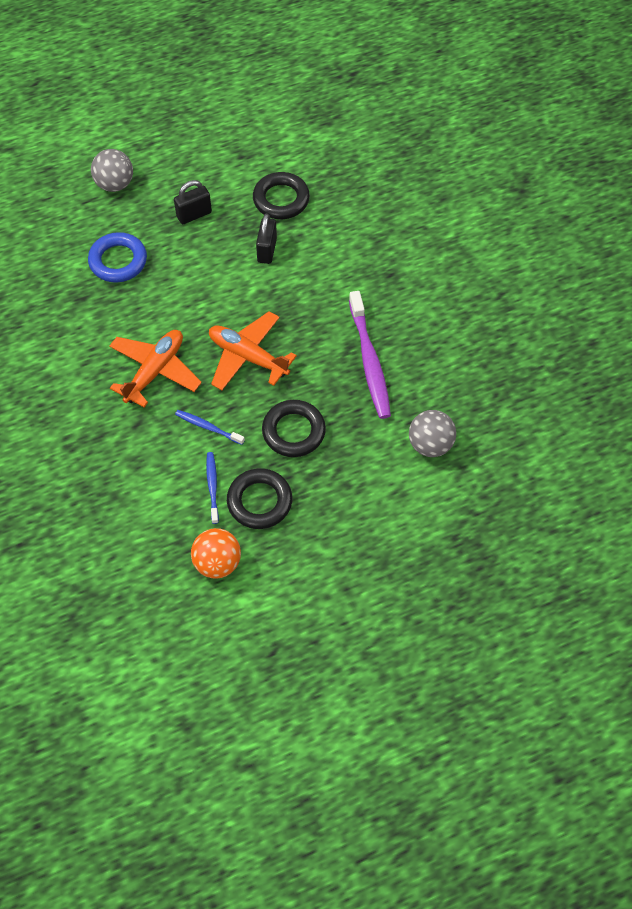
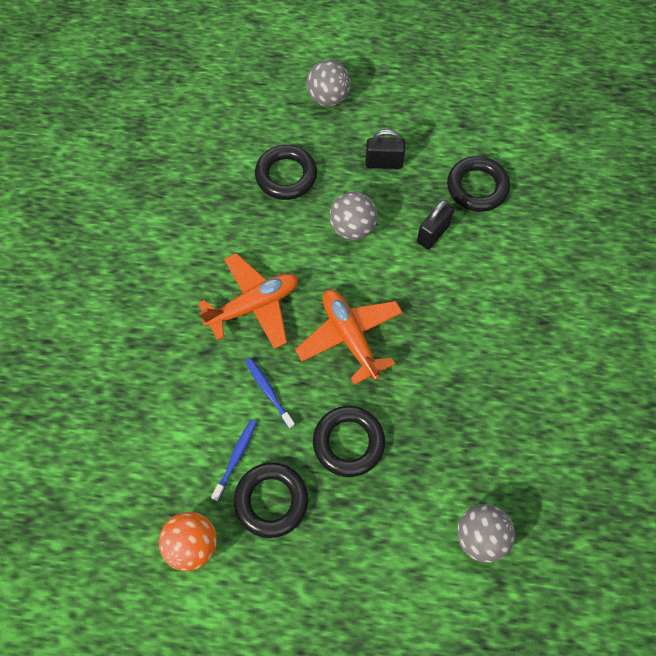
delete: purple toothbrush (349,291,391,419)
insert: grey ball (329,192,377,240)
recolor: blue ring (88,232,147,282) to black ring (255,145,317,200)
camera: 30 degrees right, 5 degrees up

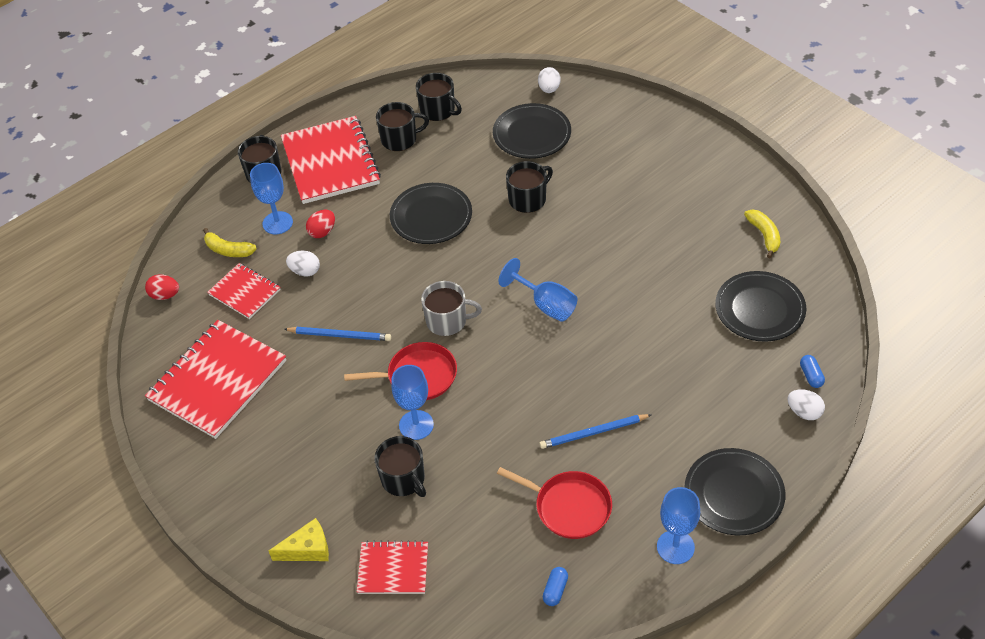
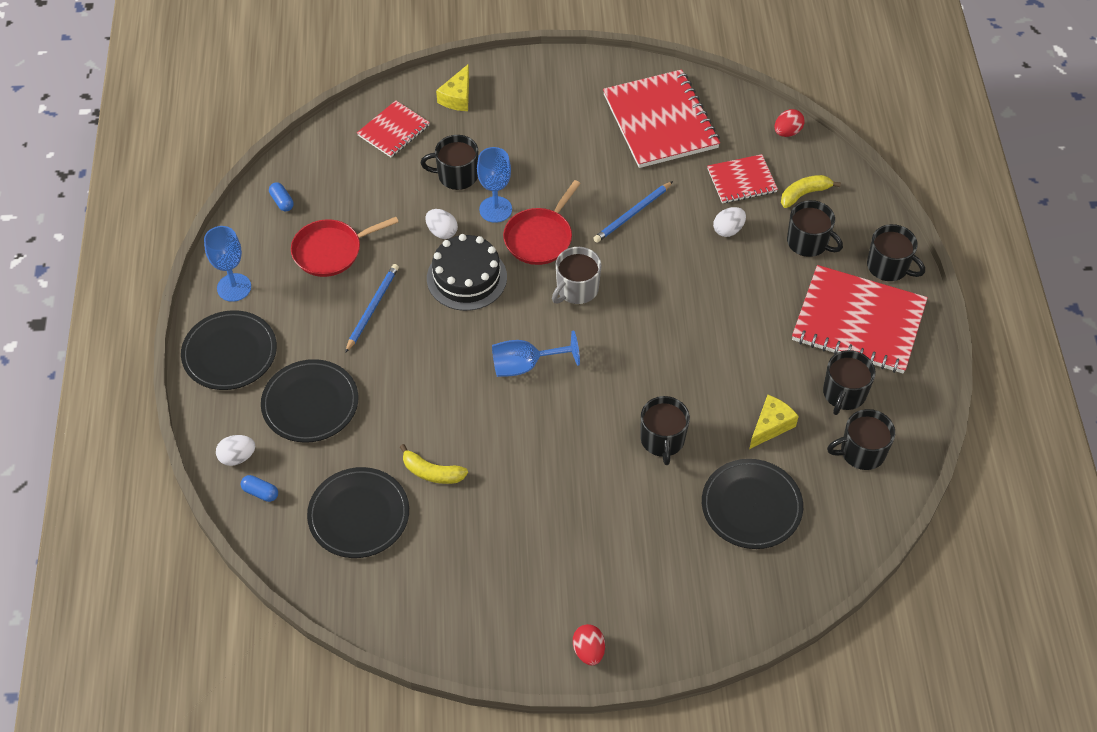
insert: black cake (427,234,507,311); yellow cheese (749,395,799,449)
move: red egg (306,210,335,238) to (573,624,605,665); black plate (390,183,472,244) to (261,359,358,443); white egg (538,67,560,93) to (425,209,458,239); yellow banana (744,209,780,258) to (400,444,468,484)
replace: blue goblet (250,163,293,234) to black mug (787,200,843,257)
camera: 125 degrees right, 5 degrees up

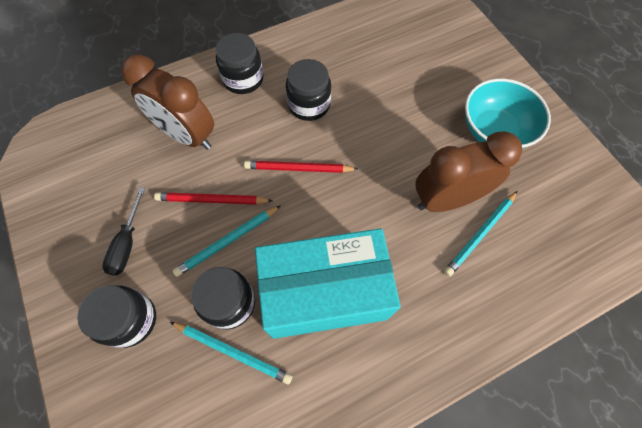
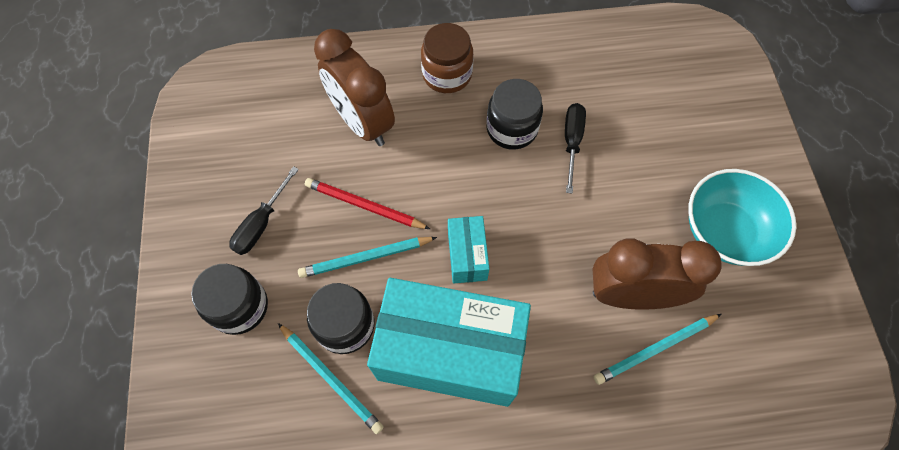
delete: red pencil (244,161,358,173)
insert: turquoise box (448,216,489,283); black screwdriver (565,103,586,194)
recolor: black jar (215,33,263,94) to brown jar (421,23,473,93)
camera: 20 degrees right, 0 degrees up

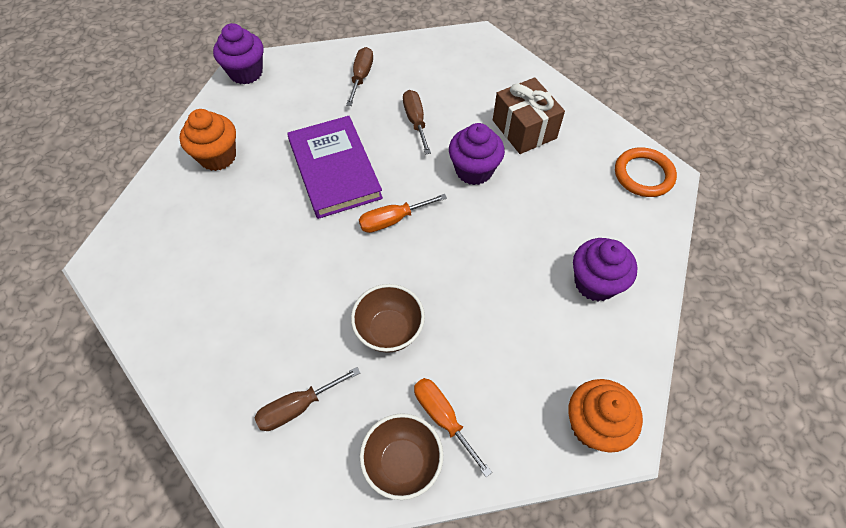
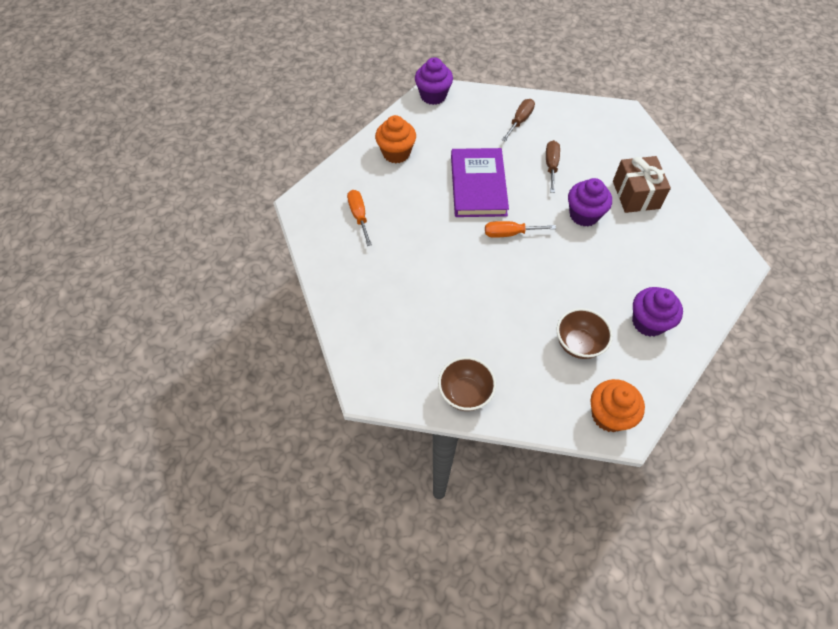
delete: brown screwdriver (254,367,360,431); orange ring (615,147,677,197)
move: brown bowl (351,284,425,353) to (557,308,613,359); orange screwdriver (414,378,492,477) to (347,190,372,246)
camera: 20 degrees right, 0 degrees up

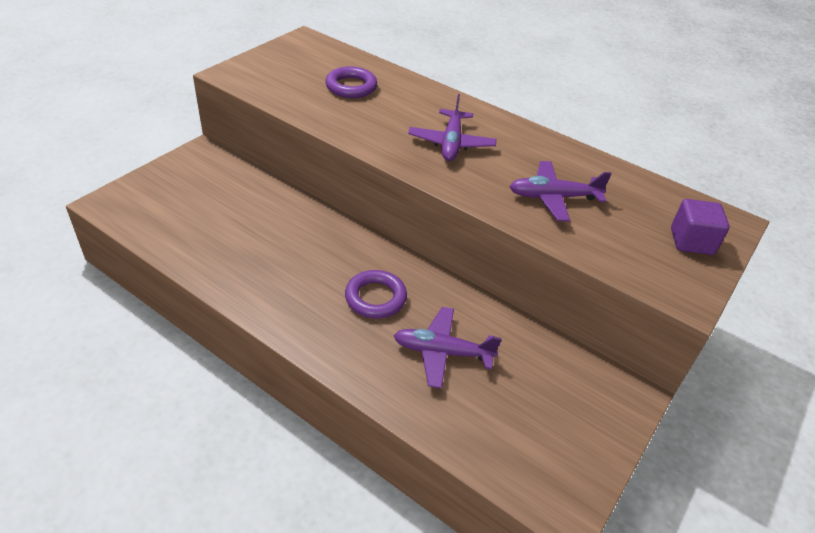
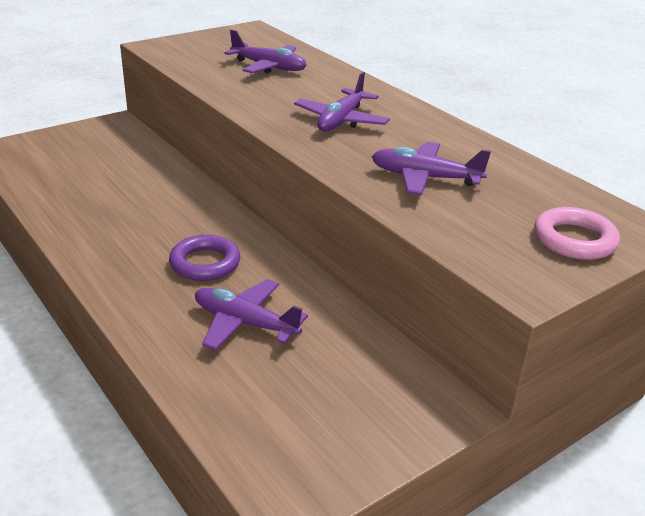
replace: purple ring (326,66,377,98) to purple plane (225,30,306,74); purple cube (671,199,730,255) to pink ring (534,207,620,260)
camera: 20 degrees right, 10 degrees down

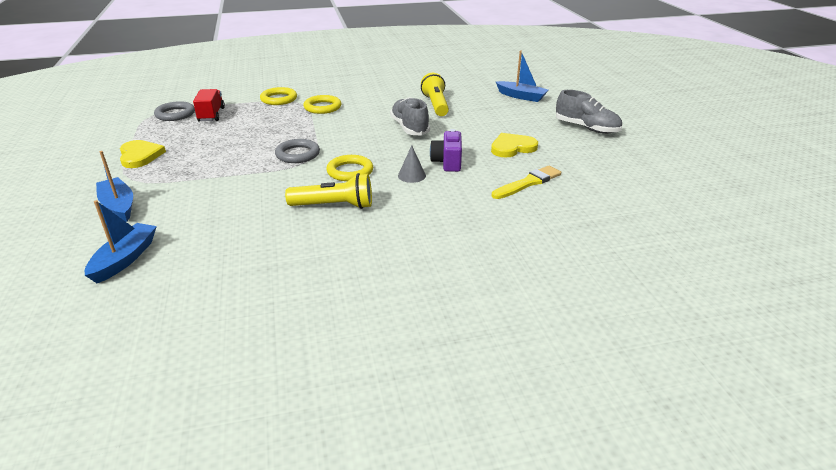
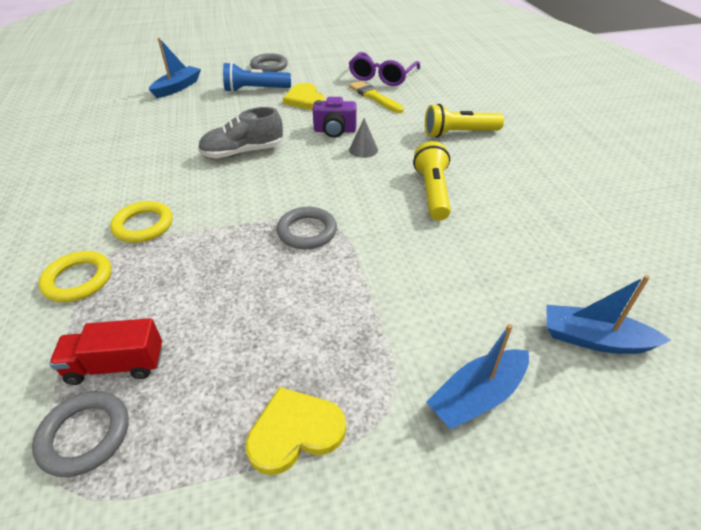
delete: yellow ring (326,155,373,181)
insert: blue flashlight (223,62,291,92); purple glasses (349,52,420,86)
move: yellow flashlight (421,73,449,116) to (425,104,504,138)
replace: grey shoe (556,90,622,134) to grey ring (250,53,288,72)
camera: 90 degrees left, 10 degrees up

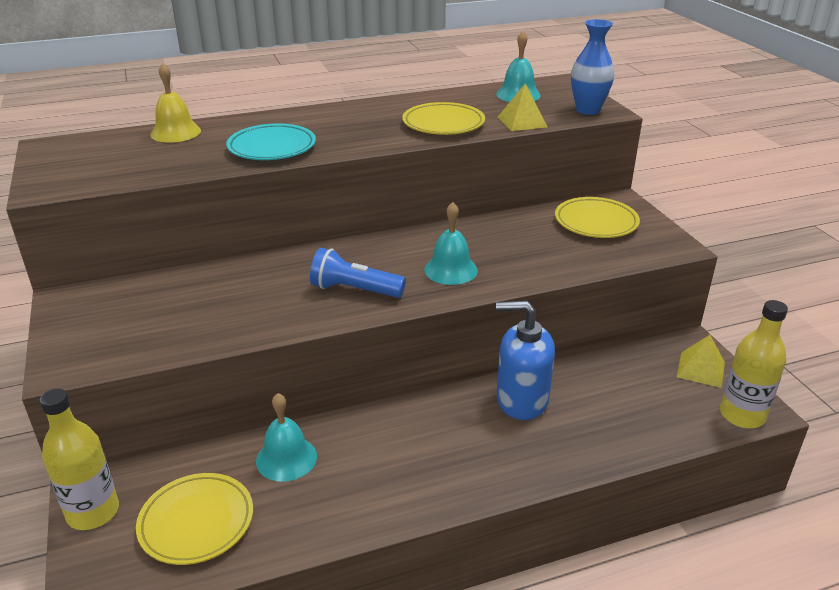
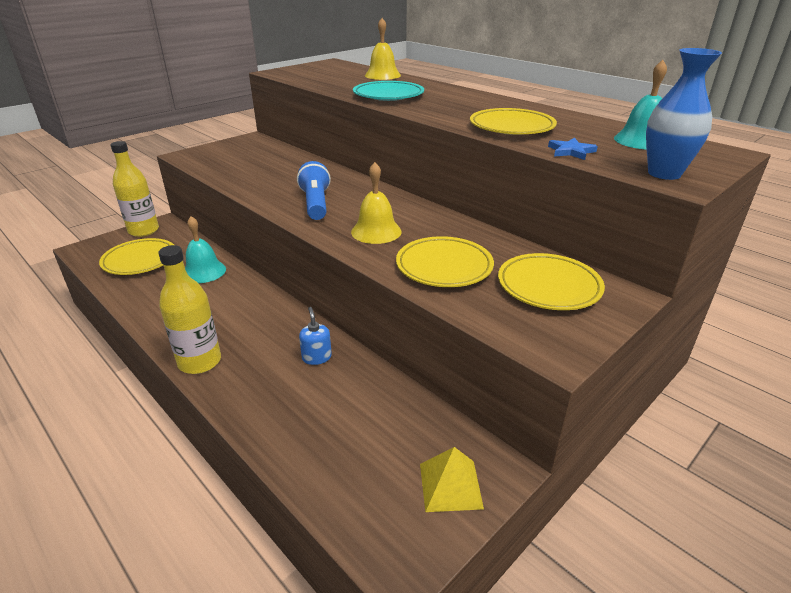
insert: yellow plate (396,236,494,287)
move: yellow bottle (720,300,788,428) to (158,245,221,374)
replace: yellow pyramid (498,83,547,131) to blue star (548,138,598,160)
recolor: turquoise bell (424,202,478,285) to yellow bell (351,162,402,244)
resize: blue soap dispenser (496,301,555,420) = (299,307,332,365) x0.47
camera: 65 degrees right, 0 degrees up

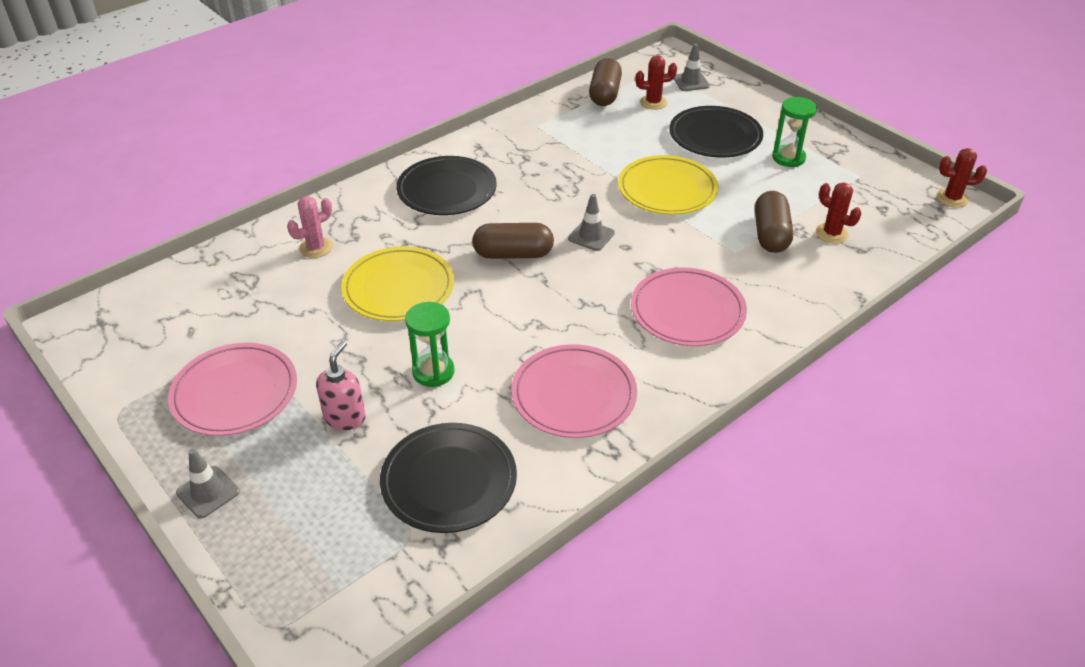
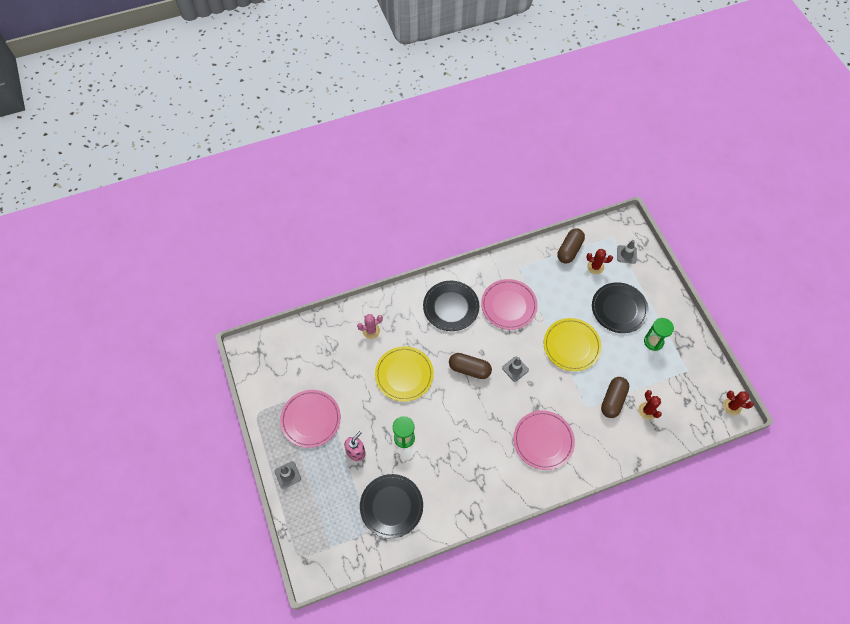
move: pink plate (511,344,637,438) to (481,279,538,330)
camera: 20 degrees right, 20 degrees up

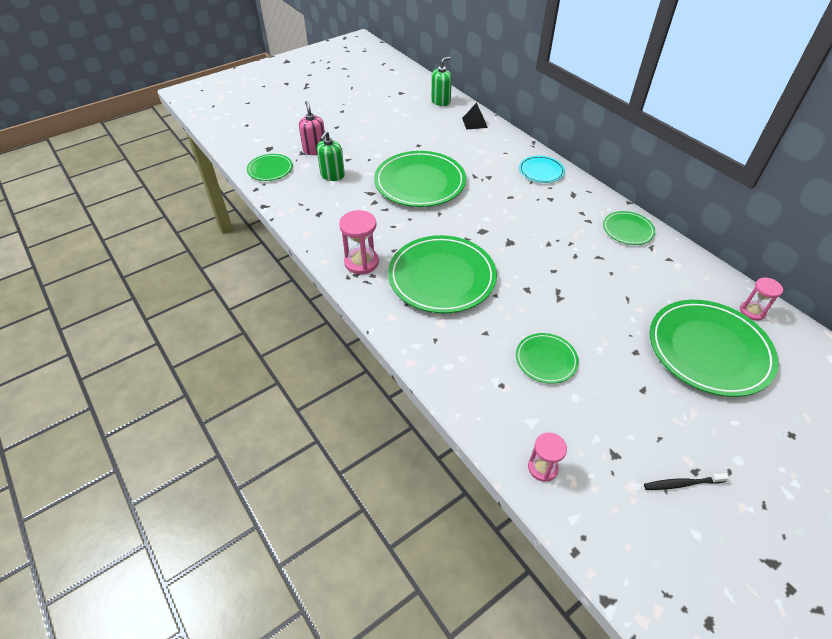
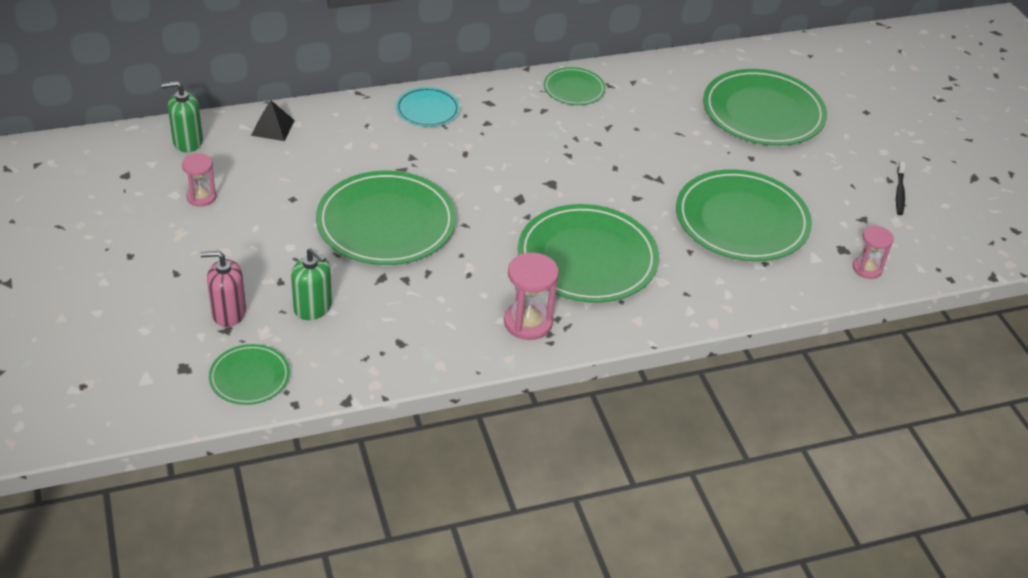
move: pink hourglass (740,278,783,321) to (182,153,216,207)
rotate: green soap dispenser (431,57,452,106) = (161,81,203,152) 75 degrees counterclockwise
resize: green plate (516,333,579,384) = (676,169,812,261) x1.97
camera: 75 degrees left, 5 degrees down

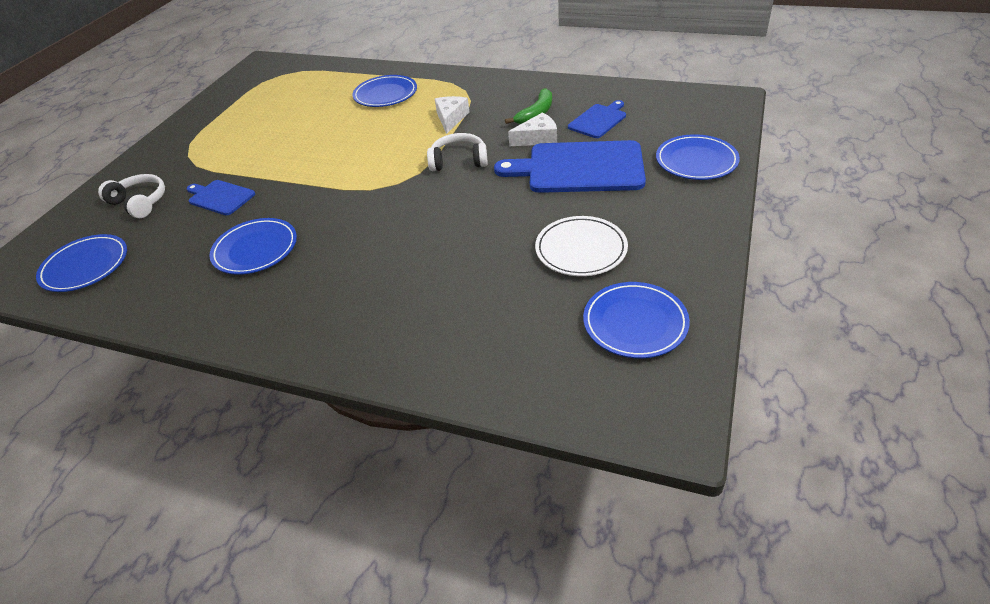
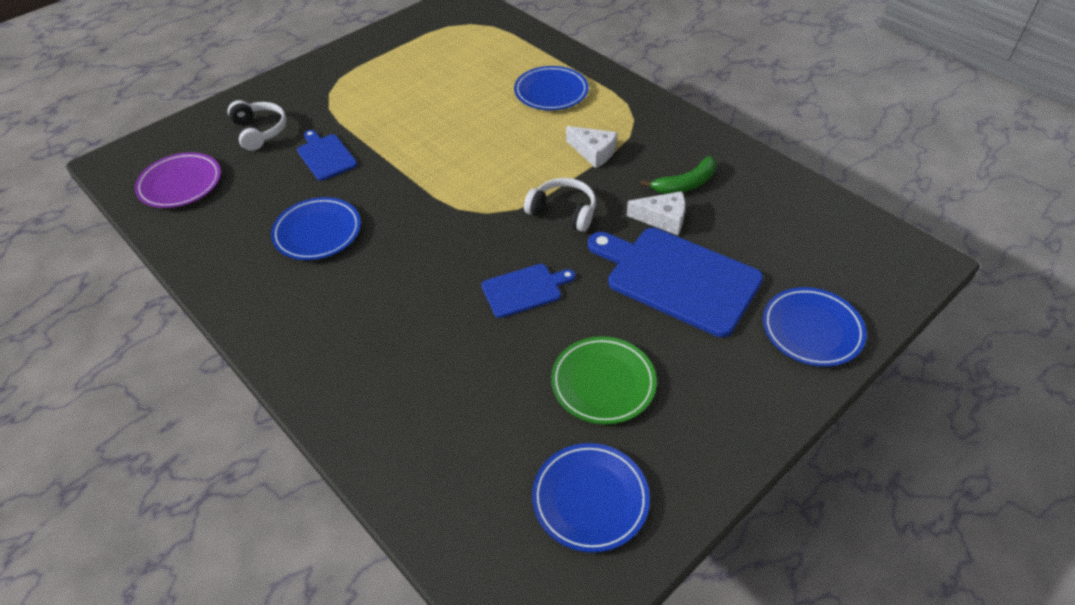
move: blue cutting board (568,100,626,138) to (481,264,575,318)
recolor: blue plate (36,234,127,292) to purple plate (135,152,221,208); white plate (535,216,628,276) to green plate (551,336,657,424)
rotate: white cheese (435,96,469,134) = (566,126,617,168) 90 degrees clockwise
camera: 25 degrees right, 5 degrees up

